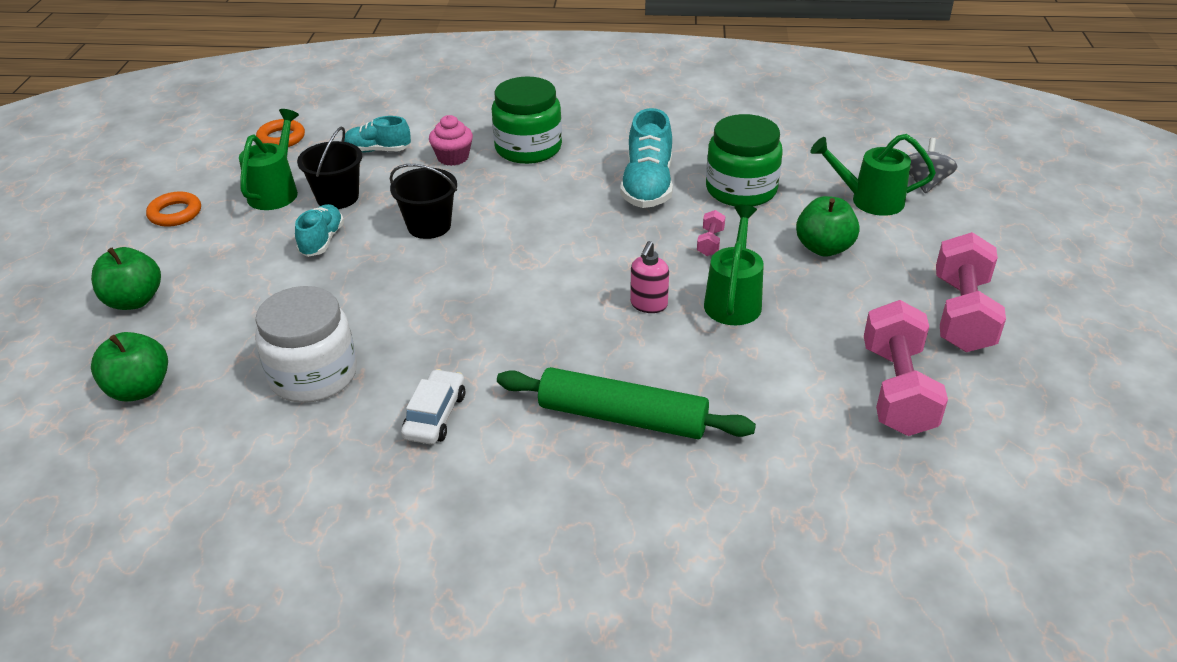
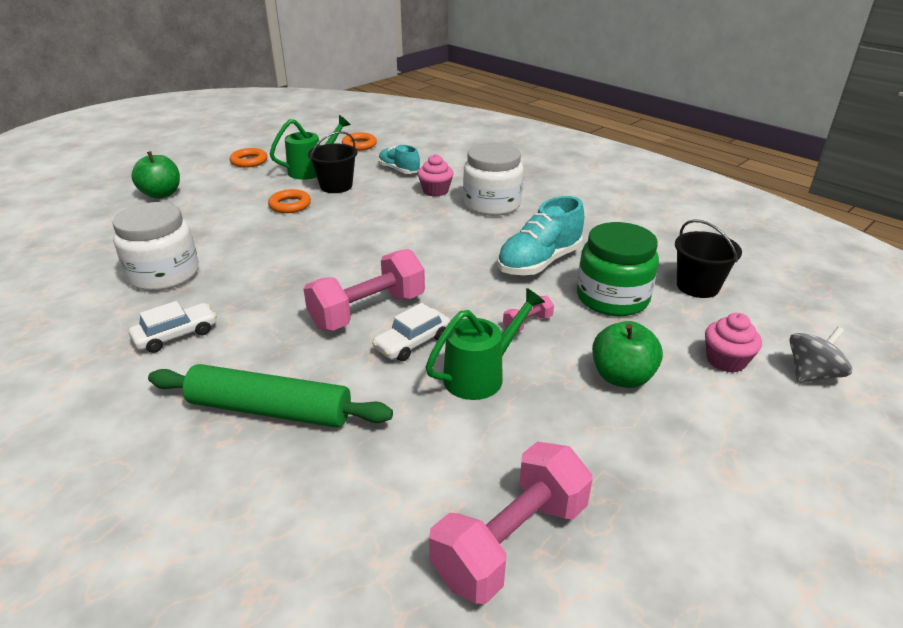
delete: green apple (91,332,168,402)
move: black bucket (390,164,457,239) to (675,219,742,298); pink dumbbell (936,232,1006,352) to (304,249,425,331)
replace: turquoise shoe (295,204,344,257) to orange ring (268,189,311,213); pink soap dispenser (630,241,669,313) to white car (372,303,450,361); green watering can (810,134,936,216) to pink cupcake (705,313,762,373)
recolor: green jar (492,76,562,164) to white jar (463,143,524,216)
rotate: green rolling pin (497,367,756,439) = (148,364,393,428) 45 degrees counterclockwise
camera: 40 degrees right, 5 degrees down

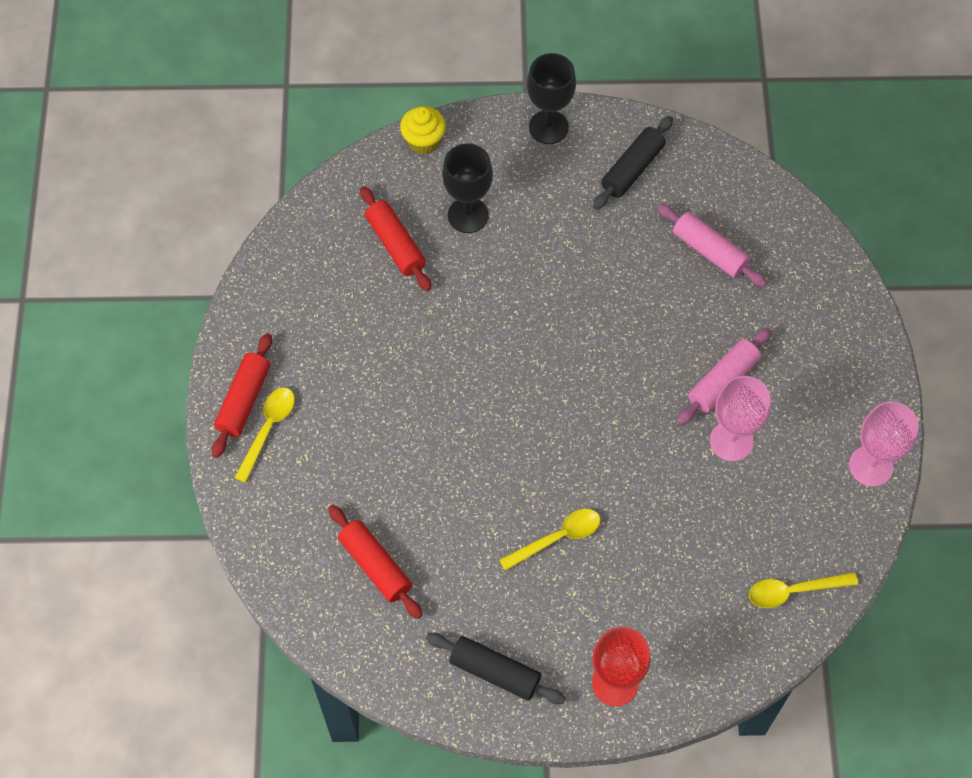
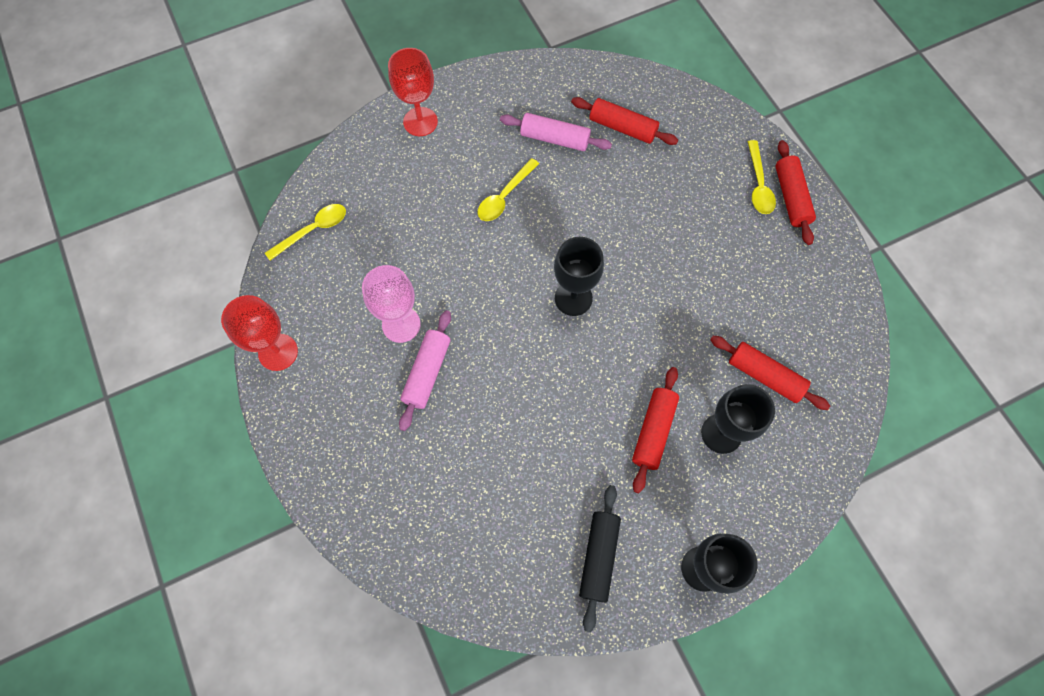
delete: yellow cupcake (400,106,446,154); black rolling pin (426,633,566,704)
insert: black goblet (554,237,604,316); red rolling pin (632,367,679,493)
move: pink rolling pin (657,204,767,287) to (500,113,612,151)
recolor: pink goblet (849,402,919,487) to red goblet (221,295,298,371)
camera: 155 degrees right, 5 degrees up

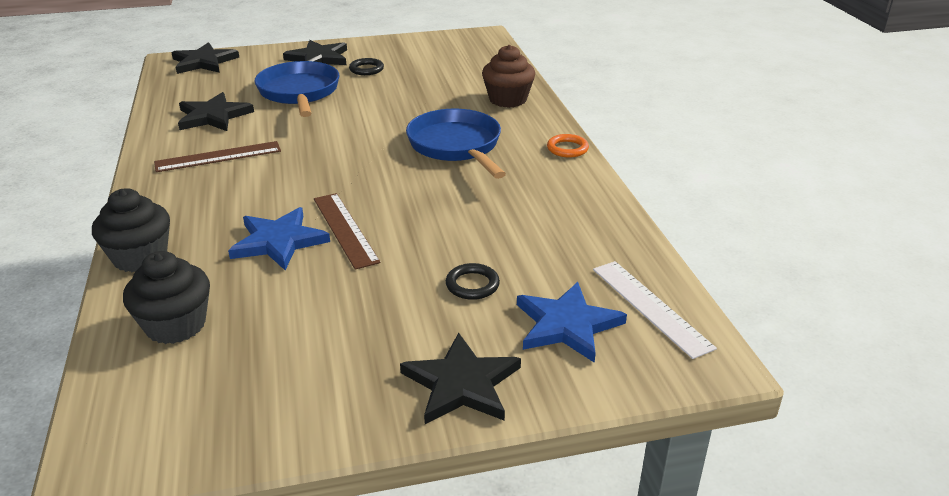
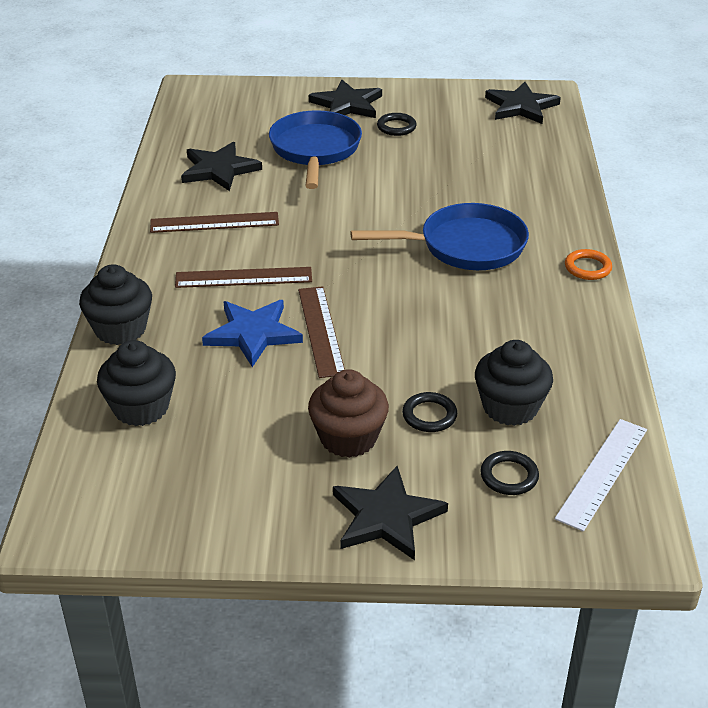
insert: brown ruler (175,267,312,288); black cupcake (475,340,553,426)
move: black star (172,42,239,74) to (485,82,561,124); brown cupcake (482,45,535,108) to (308,369,389,458)
replace: blue star (517,282,627,363) to black ring (480,451,539,495)
rotate: blue pan (406,109,506,179) = (350,203,529,270) 90 degrees clockwise; white ruler (593,261,717,359) = (555,419,647,532) 45 degrees clockwise
camera: 15 degrees right, 5 degrees up

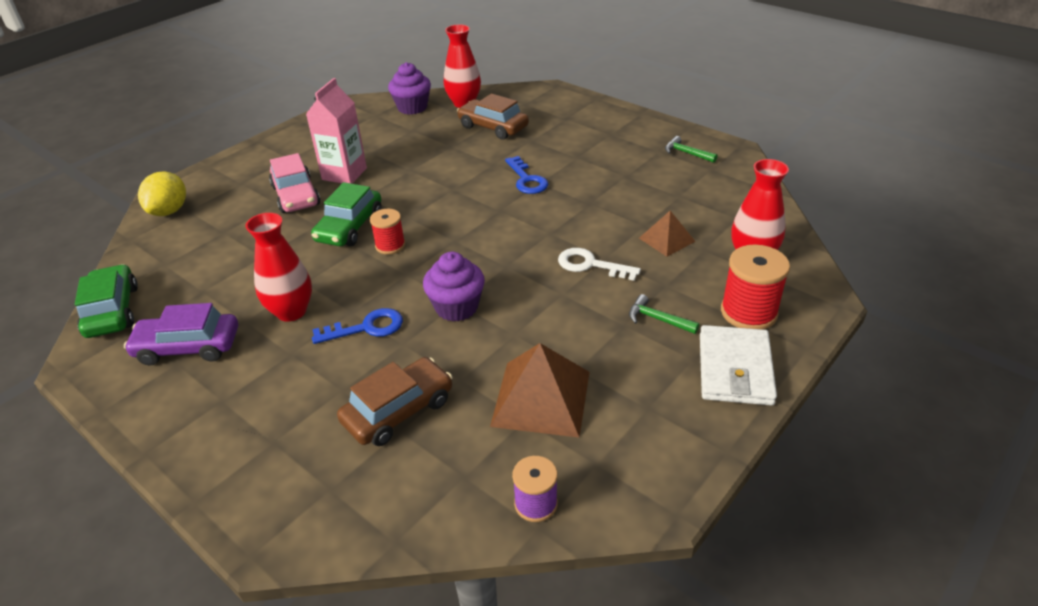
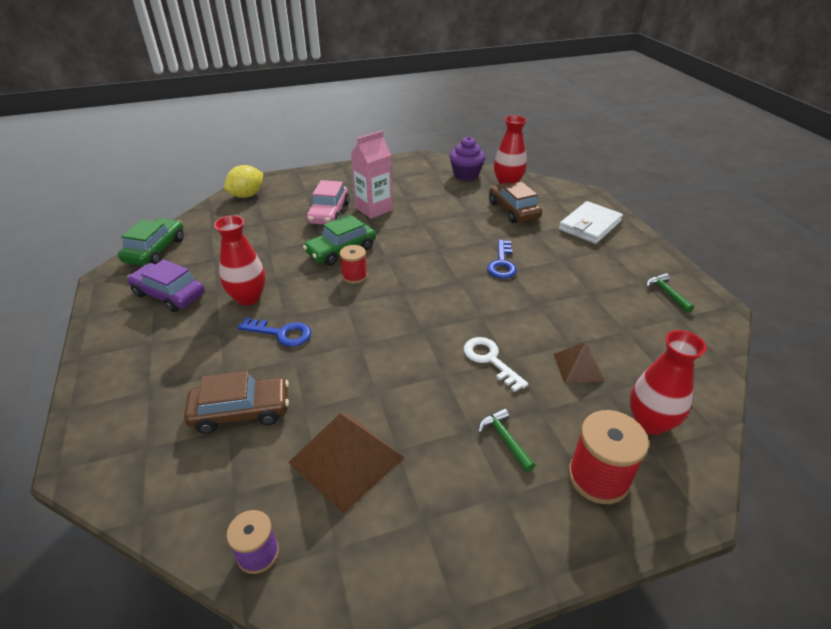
delete: purple cupcake (423,252,485,321)
move: white wallet (700,325,777,406) to (559,201,623,244)
camera: 30 degrees right, 0 degrees up

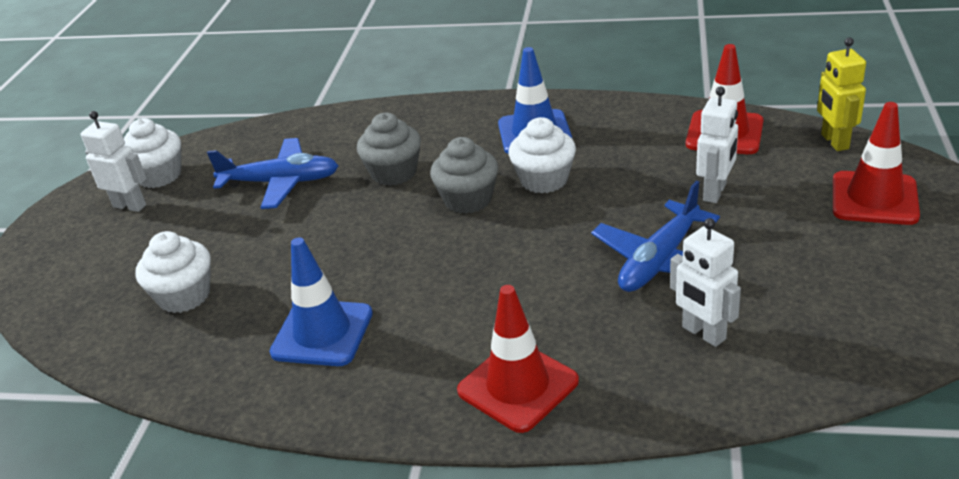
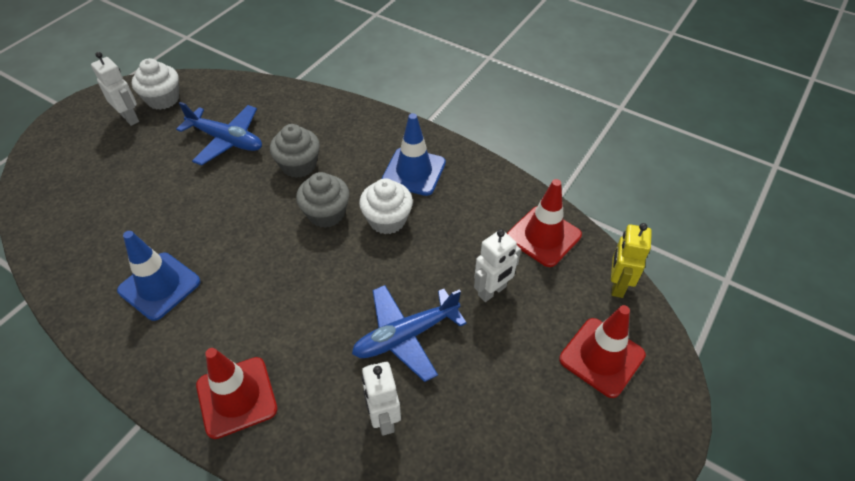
delete: white cupcake (135,231,211,313)
camera: 20 degrees right, 15 degrees up

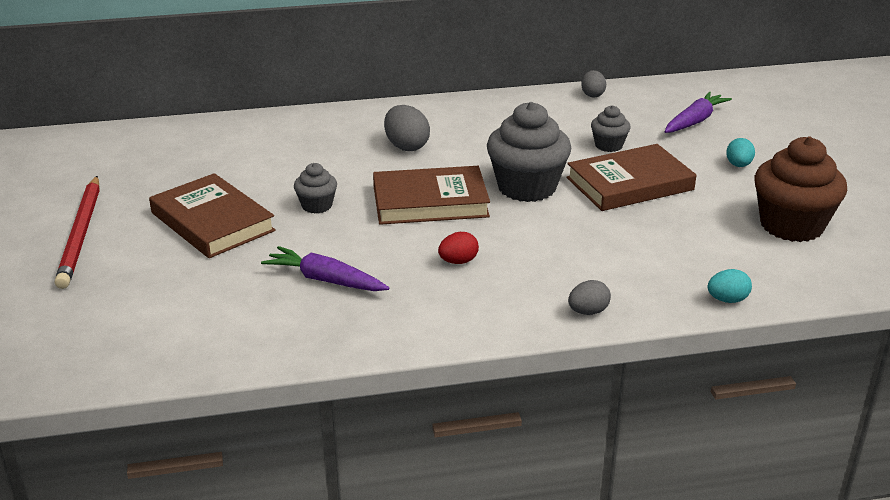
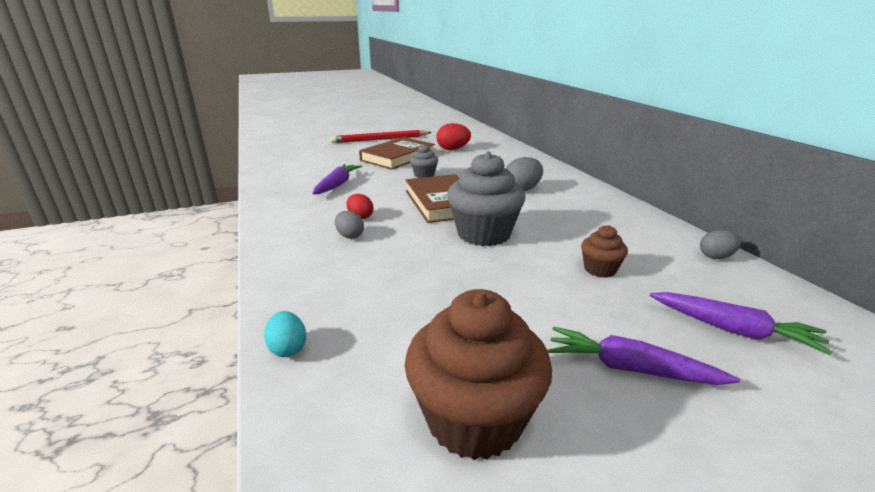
delete: brown book (566,144,696,211)
insert: red egg (437,123,471,150)
move: grey egg (568,280,611,315) to (335,211,364,239)
replace: turquoise egg (726,138,755,167) to purple carrot (548,327,740,385)
recolor: grey cupcake (591,105,631,152) to brown cupcake (581,225,628,278)
camera: 80 degrees right, 5 degrees down

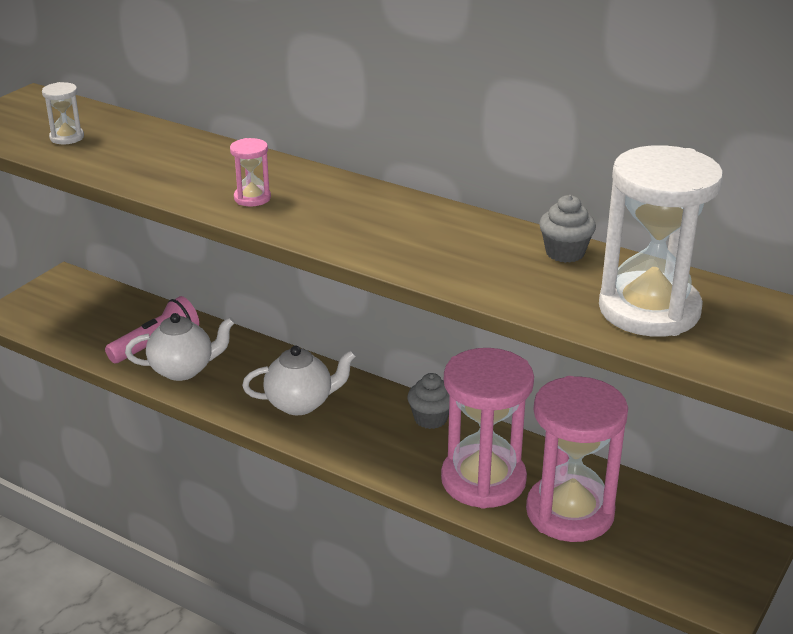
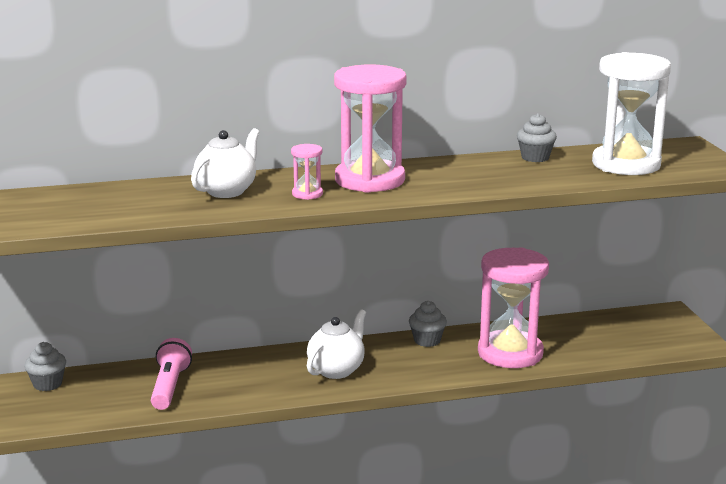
delete: white hourglass (42,82,84,144)
insert: grey cupcake (24,342,66,391)
move: white teapot (125,313,235,381) to (191,128,260,198); pink hourglass (526,376,628,542) to (334,65,407,193)
camera: 45 degrees left, 10 degrees down

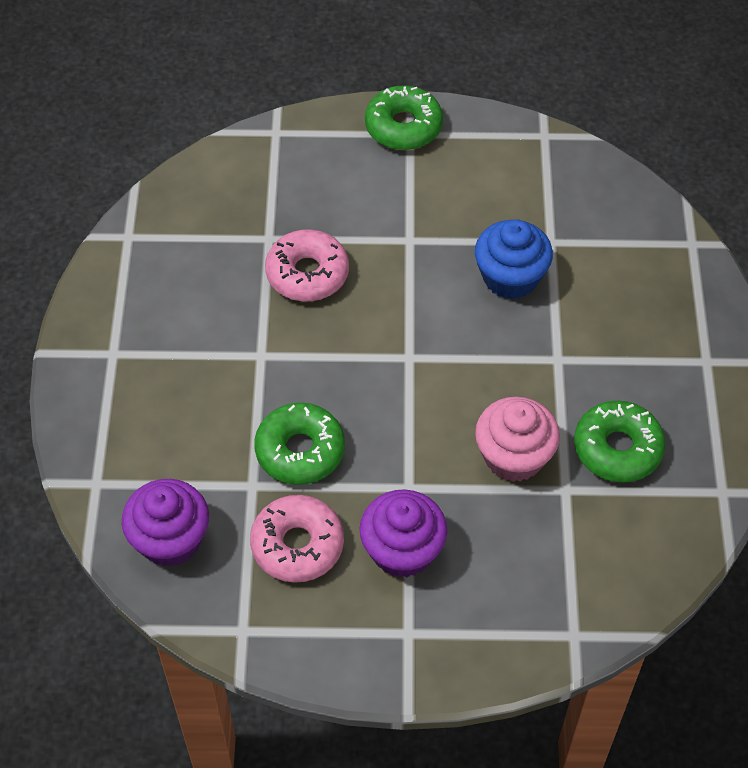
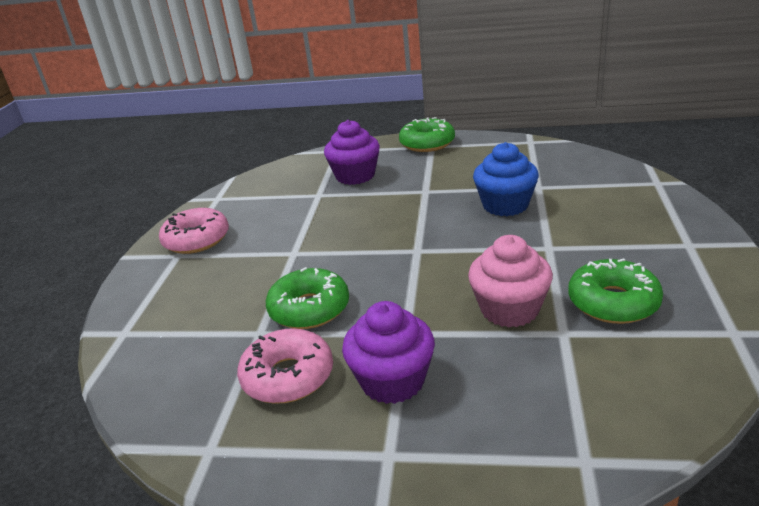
move: purple cupcake (122,479,209,566) to (324,120,380,185); pink donut (265,229,349,301) to (159,208,229,254)
camera: 10 degrees right, 25 degrees down

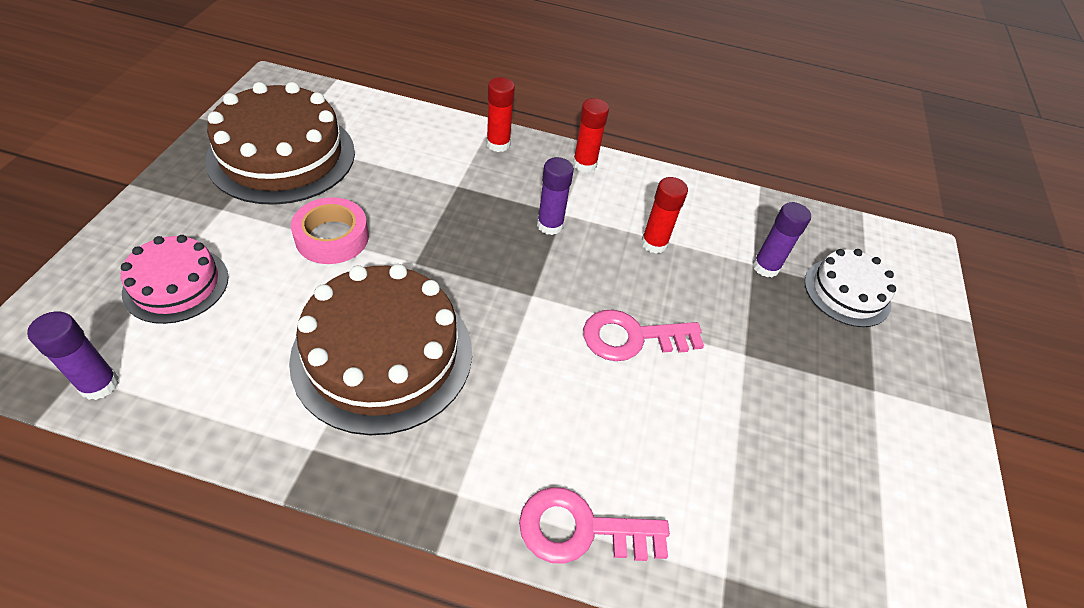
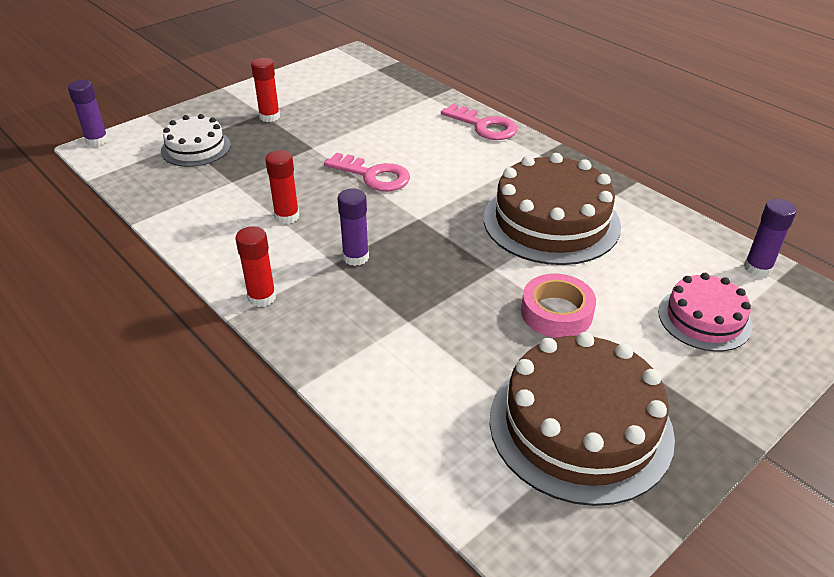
move: red glue stick (486,77,515,152) to (251,58,280,122); purple glue stick (753,202,811,277) to (68,80,108,146)
camera: 140 degrees left, 10 degrees down

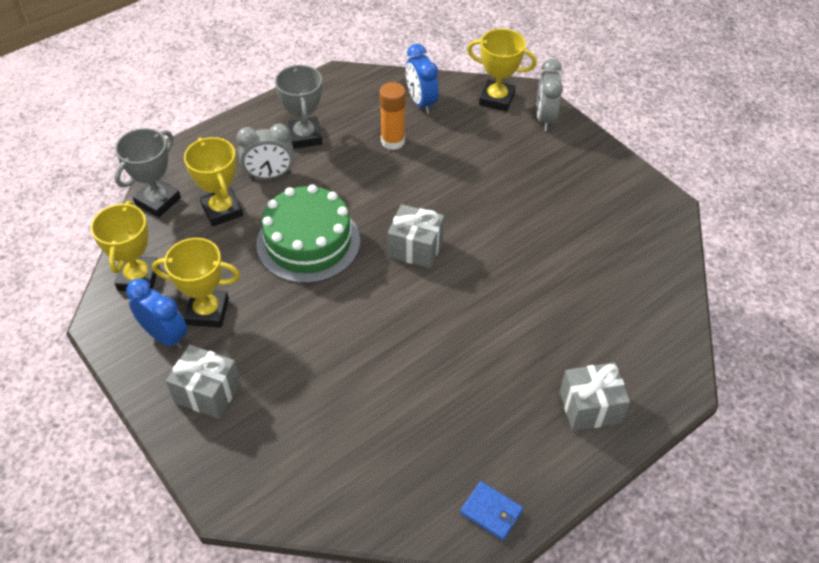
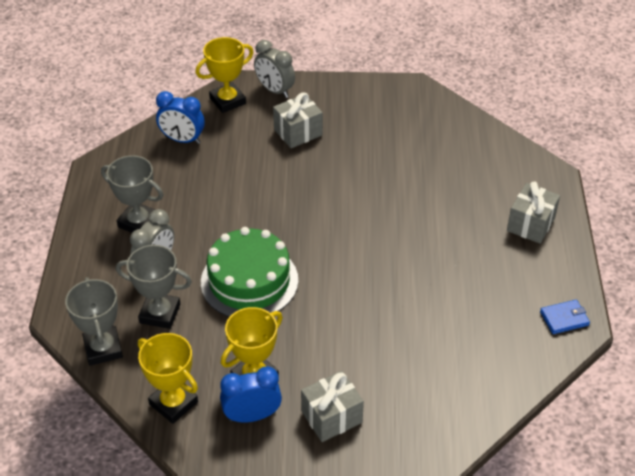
delete: orange glue stick (379,82,406,150)
move: grey gift (388,204,444,268) to (273,92,323,148)
recolor: yellow trophy (184,137,243,226) to grey trophy (116,245,192,329)
camera: 50 degrees left, 5 degrees down

